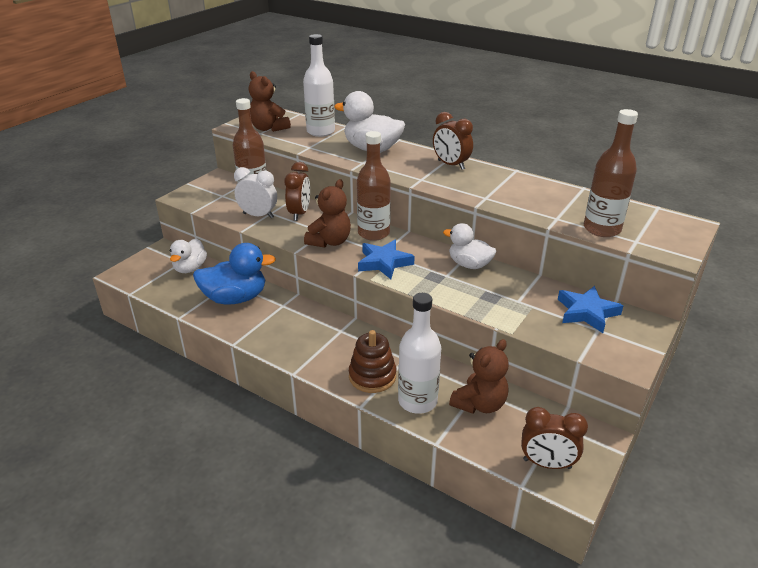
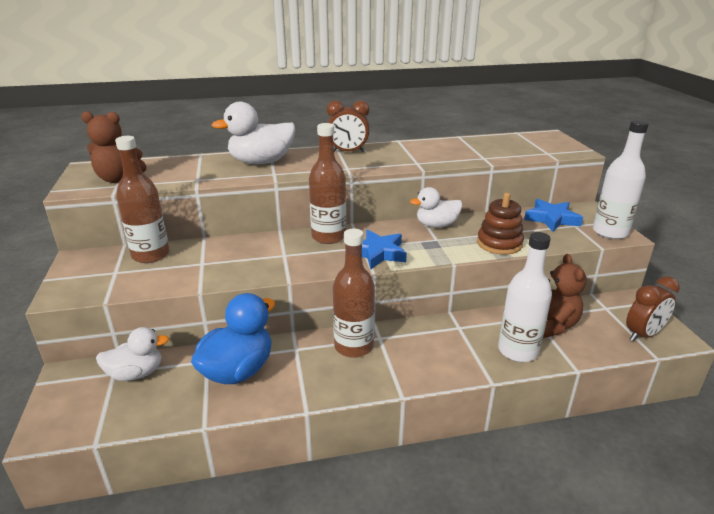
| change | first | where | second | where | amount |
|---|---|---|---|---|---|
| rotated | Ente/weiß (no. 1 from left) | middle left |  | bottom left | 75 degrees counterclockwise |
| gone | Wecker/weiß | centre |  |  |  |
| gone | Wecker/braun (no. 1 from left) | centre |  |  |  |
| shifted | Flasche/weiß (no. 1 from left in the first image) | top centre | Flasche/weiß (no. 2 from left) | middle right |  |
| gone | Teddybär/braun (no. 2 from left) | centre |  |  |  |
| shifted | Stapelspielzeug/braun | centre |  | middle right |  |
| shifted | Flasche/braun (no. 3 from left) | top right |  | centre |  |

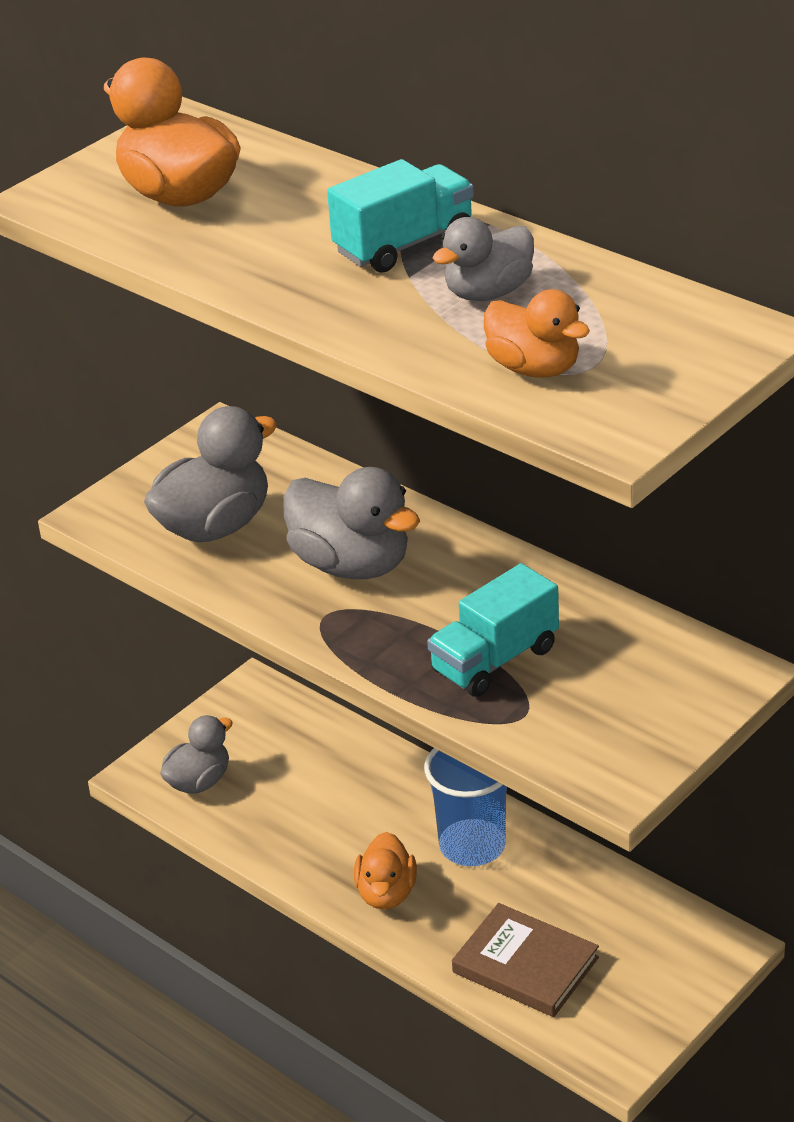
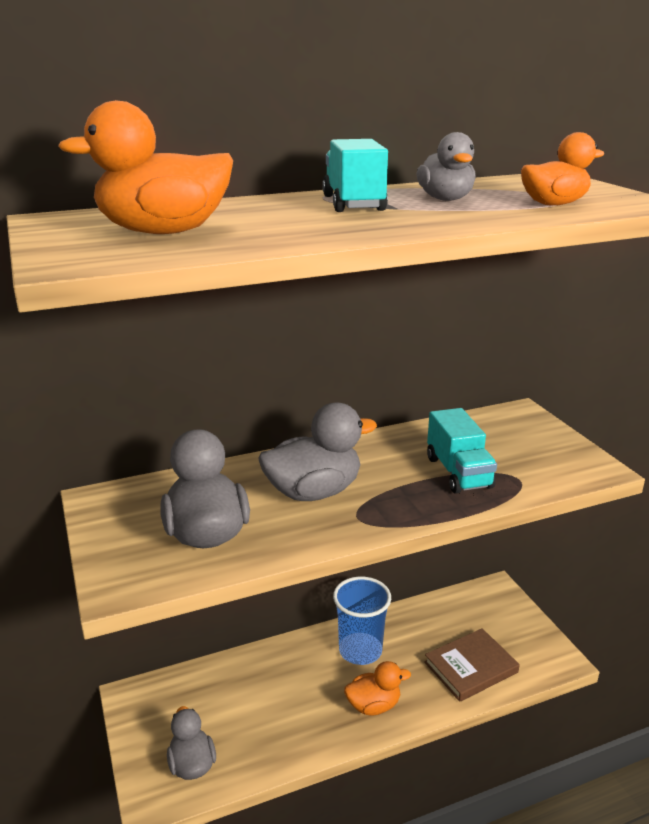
| change | first | where | second | where | amount |
|---|---|---|---|---|---|
| rotated | Ente/orange (no. 2 from left) | bottom centre |  | bottom centre | 45 degrees counterclockwise |

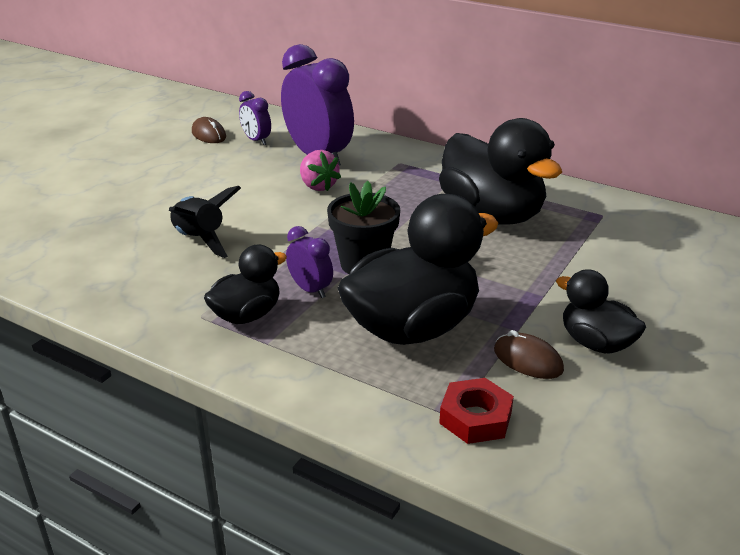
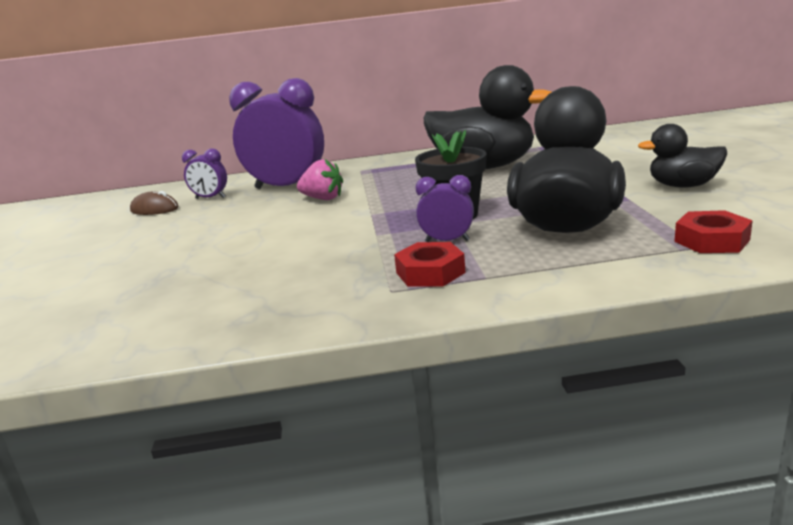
| change | first | where | second | where | amount |
|---|---|---|---|---|---|
| gone | Rakete/schwarz | middle left |  |  |  |
| swapped | Ente/schwarz (no. 1 from left) | middle left | Sechskantmutter/rot (no. 1 from left) | centre |  |
| gone | Computermaus/braun (no. 2 from left) | middle right |  |  |  |

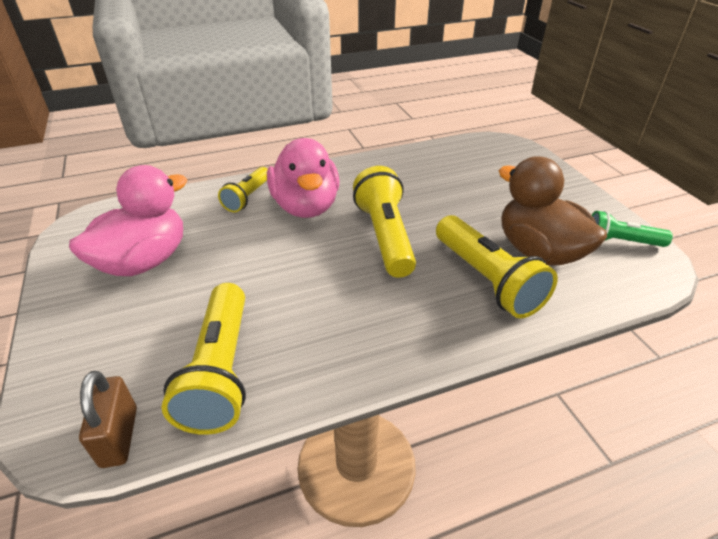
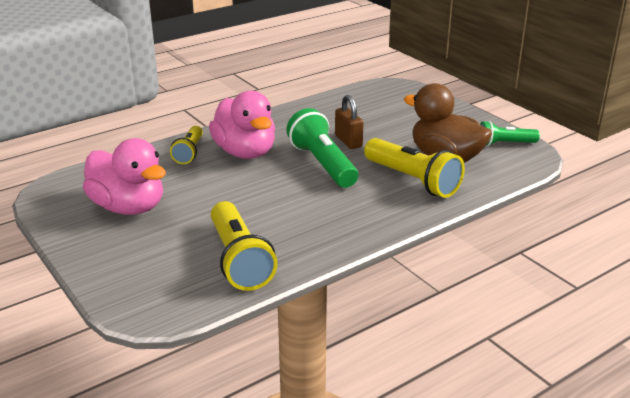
| change | first | where | second | where | amount |
|---|---|---|---|---|---|
| rotated | Ente/rosa (no. 1 from left) | middle left |  | middle left | 105 degrees clockwise |
| shifted | Vorhängeschloss/braun | bottom left |  | top centre |  |
| repainted | Taschenlampe/gelb (no. 3 from left) | centre | Taschenlampe/grün (no. 1 from left) | centre |  |

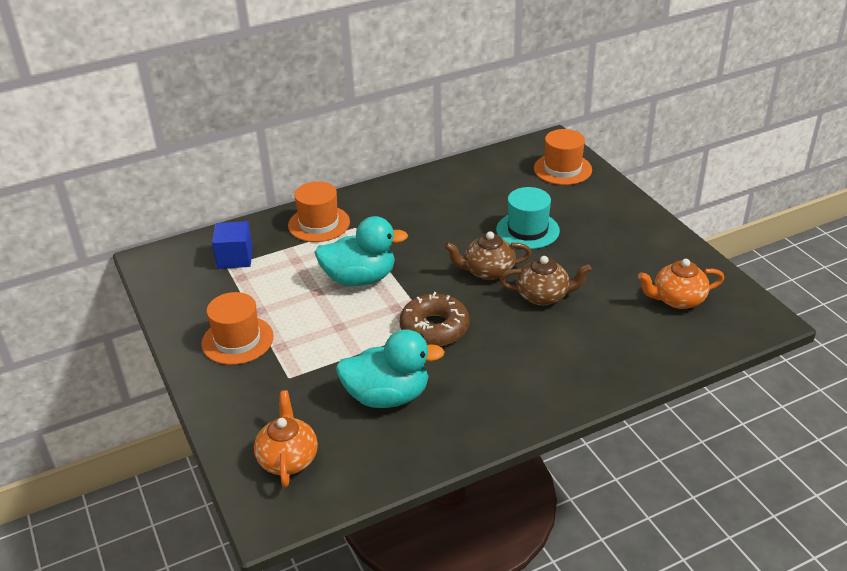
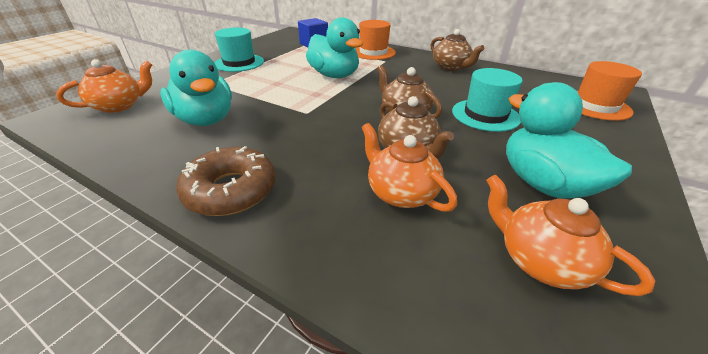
| change | first | where | second | where | amount |
|---|---|---|---|---|---|
| repainted | Hut/orange (no. 1 from left) | middle left | Hut/türkis (no. 1 from left) | top centre |  |
| shifted | Donut/braun | centre |  | middle left |  |
| new |  |  | Teekanne/orange (no. 2 from left) | centre |  |
| new |  |  | Teekanne/braun (no. 3 from left) | top centre |  |
| new |  |  | Ente/türkis (no. 3 from left) | middle right |  |

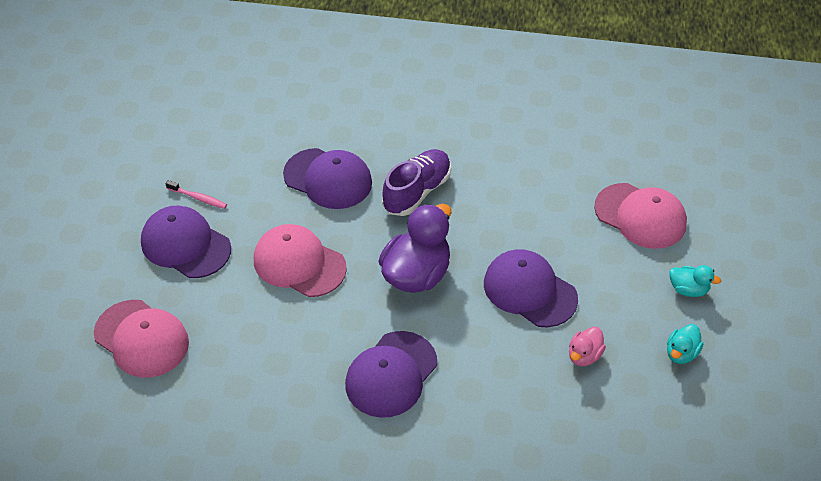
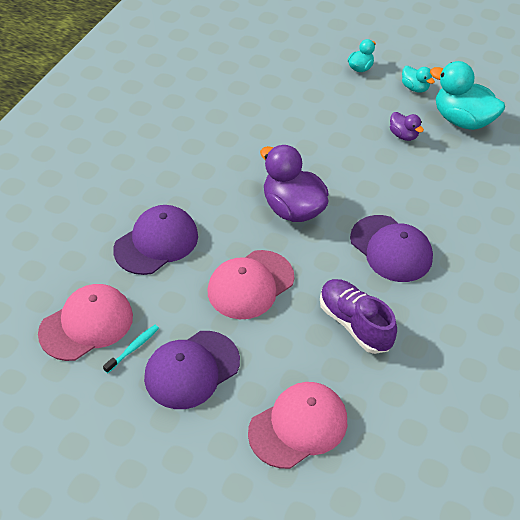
| change | first | where | second | where | amount |
|---|---|---|---|---|---|
| repainted | Zahnbürste/rosa | middle left | Zahnbürste/türkis | bottom left |  |
| shifted | Schuh/lila | centre |  | middle right |  |
| gone | Kappe/lila (no. 4 from left) | centre |  |  |  |
| repainted | Ente/rosa | bottom right | Ente/lila (no. 2 from left) | top right |  |
| shifted | Kappe/rosa (no. 3 from left in the first image) | middle right | Kappe/rosa (no. 1 from left) | middle left |  |
| new |  |  | Ente/türkis (no. 3 from left) | top right |  |

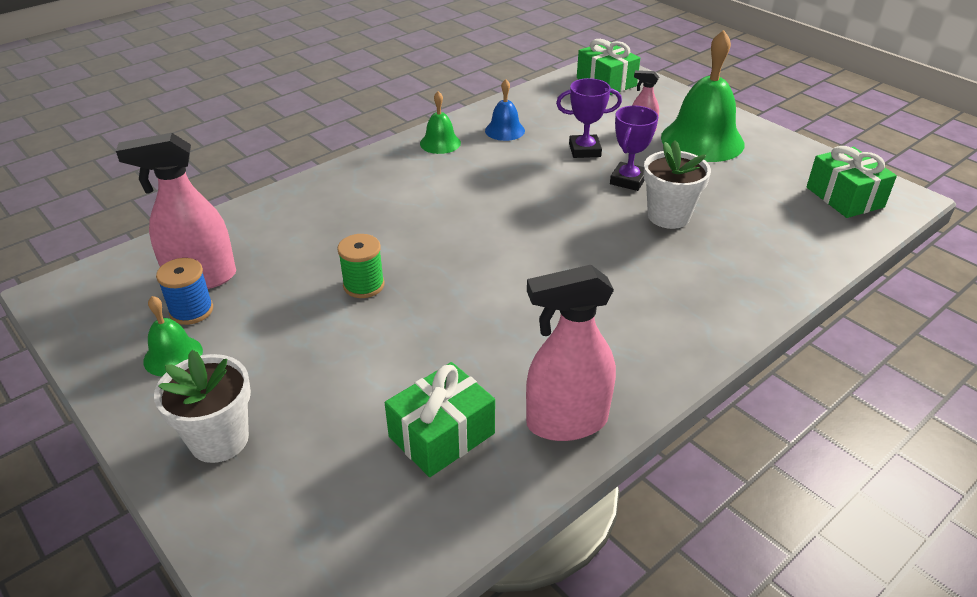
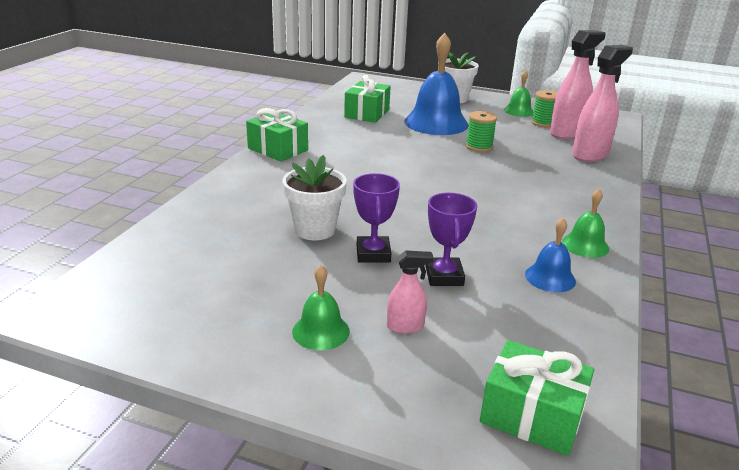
| change | first | where | second | where | amount |
|---|---|---|---|---|---|
| repainted | Garnrolle/blau | middle left | Garnrolle/grün (no. 2 from left) | top right |  |
| shifted | Sprühflasche/rosa (no. 2 from left in the first image) | centre | Sprühflasche/rosa (no. 3 from left) | top right |  |
| rotated | Pokal/lila (no. 1 from left in the first image) | top centre | Pokal/lila (no. 2 from left) | centre | 60 degrees counterclockwise |
| scaled | Glocke/grün (no. 3 from left in the first image) | top right | Glocke/grün (no. 1 from left) | centre | x0.50 |
| shifted | Geschenk/grün (no. 3 from left in the first image) | top right | Geschenk/grün (no. 1 from left) | top centre |  |
| new |  |  | Glocke/blau (no. 1 from left) | top centre |  |

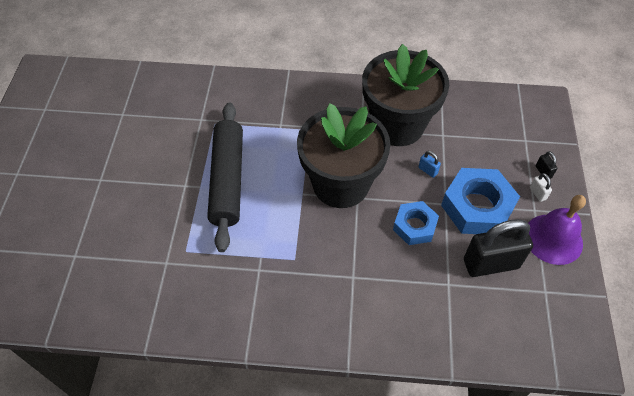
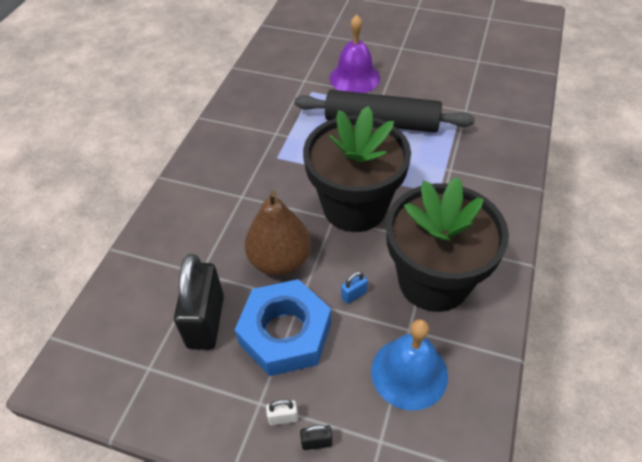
| change | first | where | second | where | amount |
|---|---|---|---|---|---|
| swapped | Sechskantmutter/blau (no. 1 from left) | centre | Birne/braun | centre |  |
| shifted | Glocke/lila | middle right |  | top centre |  |
| new |  |  | Glocke/blau | bottom centre |  |

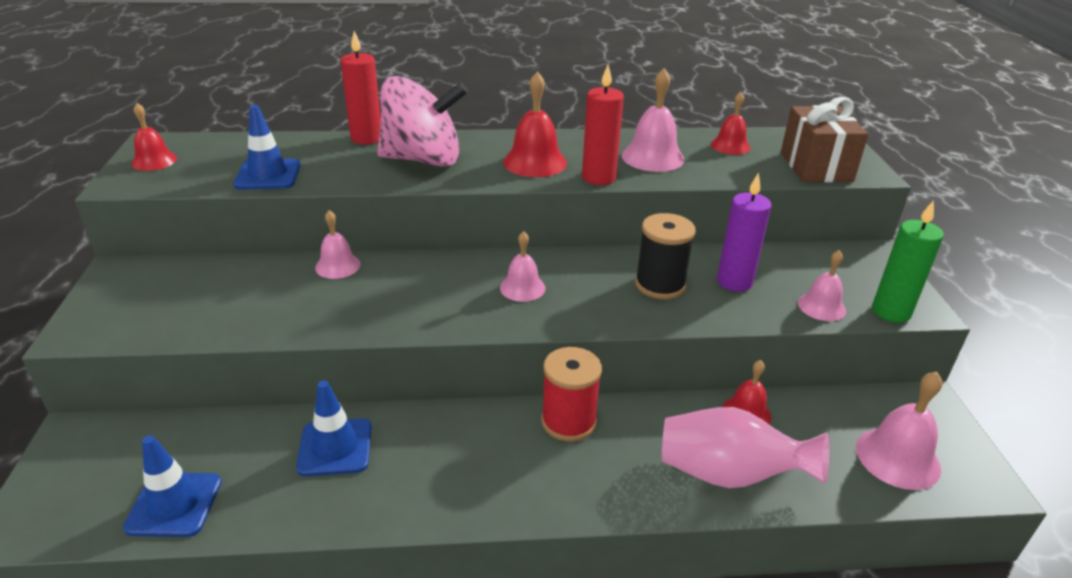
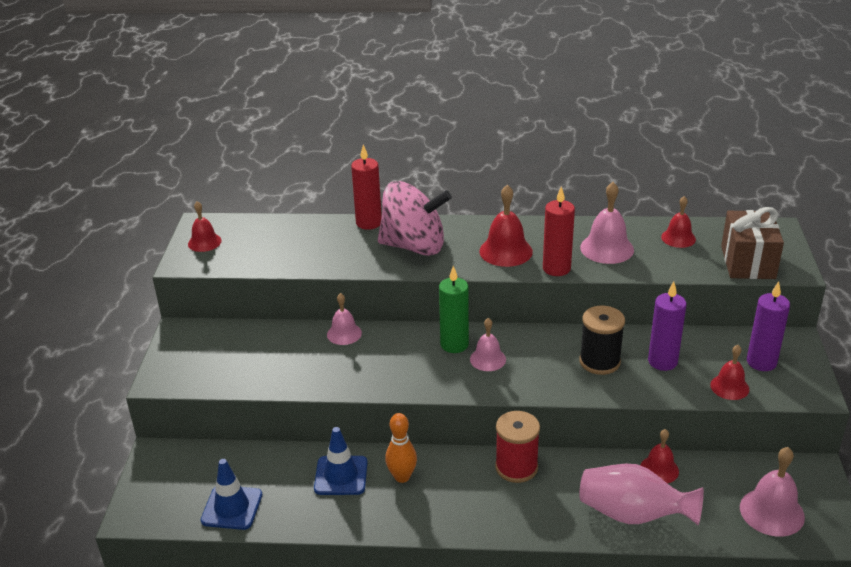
| change | first | where | second | where | amount |
|---|---|---|---|---|---|
| gone | Leitkegel/blau (no. 2 from left) | top left |  |  |  |
| repainted | Glocke/rosa (no. 4 from left) | middle right | Glocke/rot (no. 5 from left) | middle right |  |
| shifted | Kerze/grün | middle right |  | centre |  |
| new |  |  | Bowlingkegel/orange | bottom centre |  |
| new |  |  | Kerze/lila (no. 2 from left) | middle right |  |

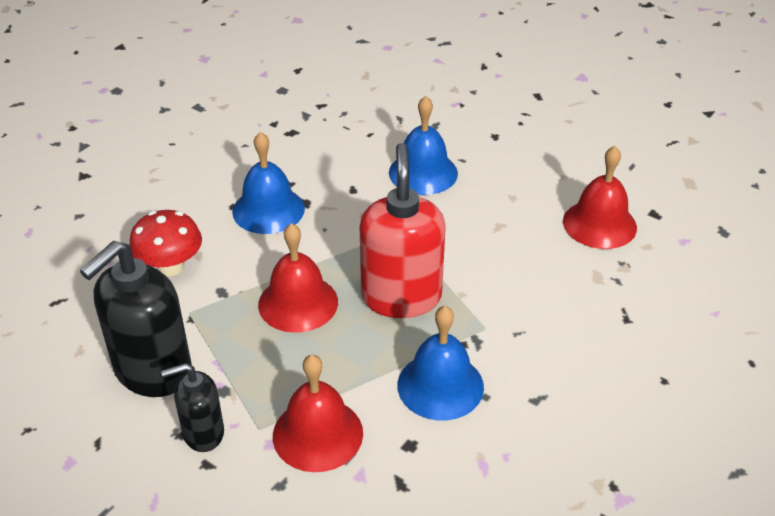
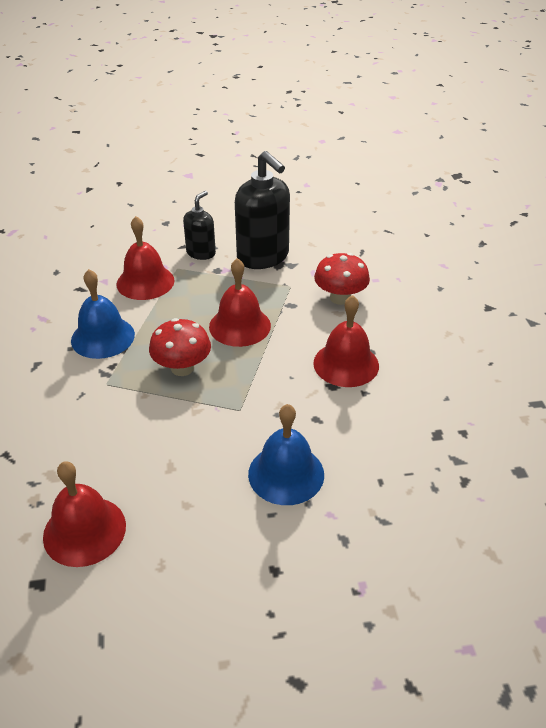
| change | first | where | second | where | amount |
|---|---|---|---|---|---|
| rotated | Seifenspender/schwarz (no. 1 from left in the first image) | middle left | Seifenspender/schwarz (no. 2 from left) | top centre | 150 degrees clockwise |
| repainted | Glocke/blau (no. 1 from left) | centre | Glocke/rot (no. 4 from left) | centre |  |
| swapped | Seifenspender/rot | centre | Pilz/rot (no. 1 from left) | middle left |  |

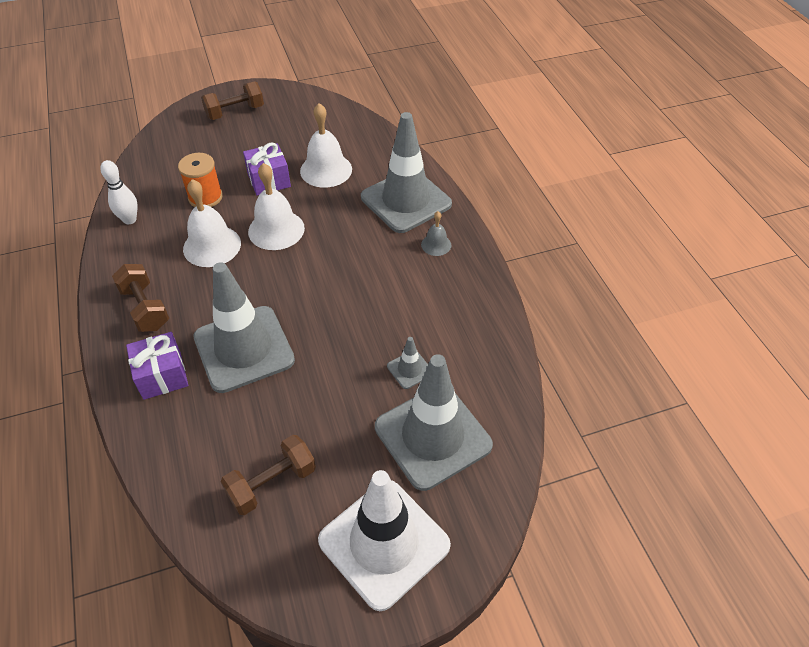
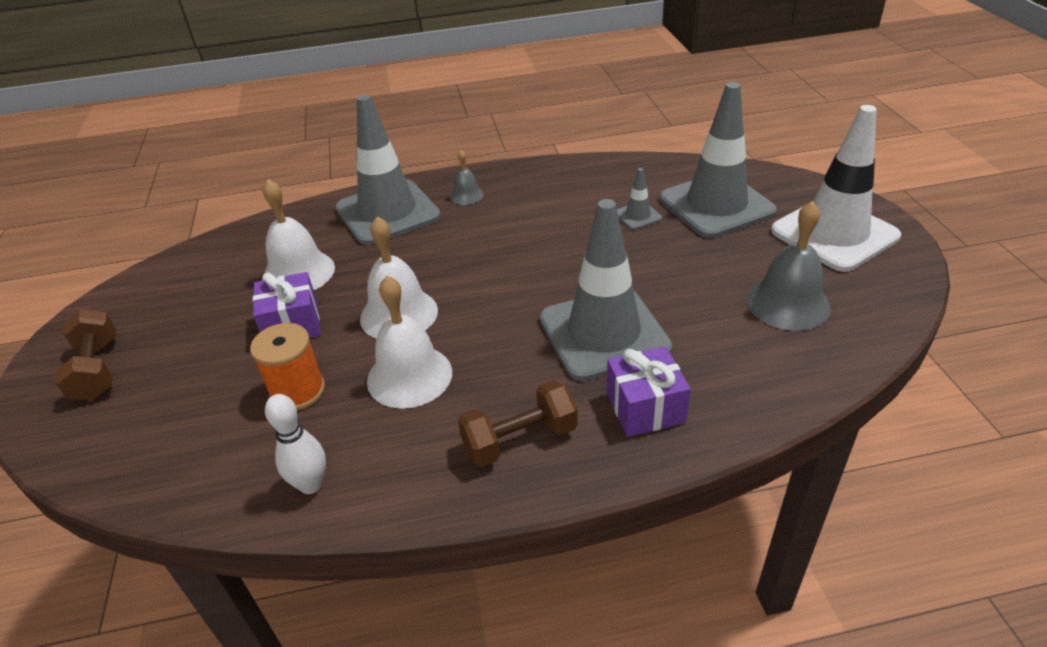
| change | first | where | second | where | amount |
|---|---|---|---|---|---|
| swapped | Hantel/braun (no. 3 from left) | bottom left | Glocke/grau (no. 2 from left) | middle right |  |

